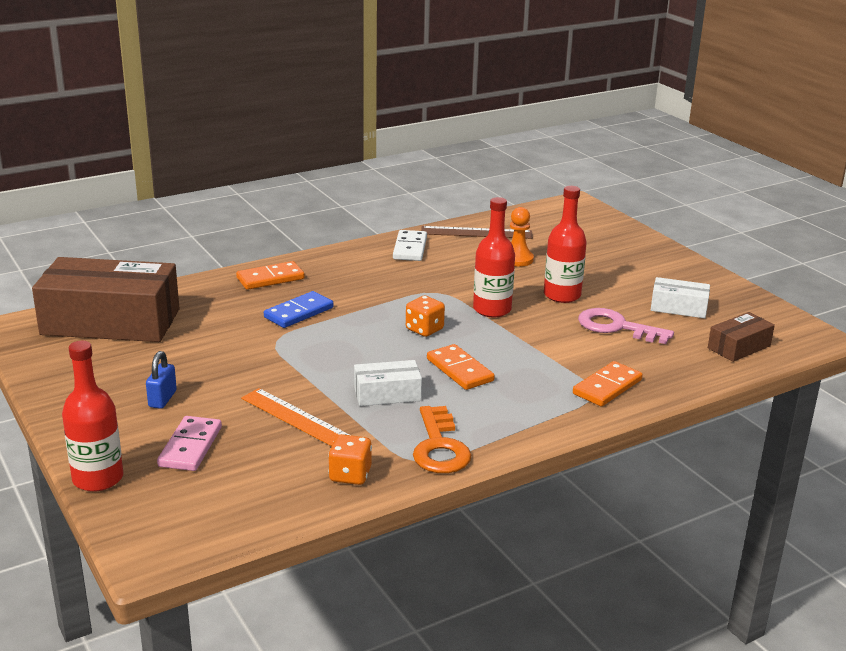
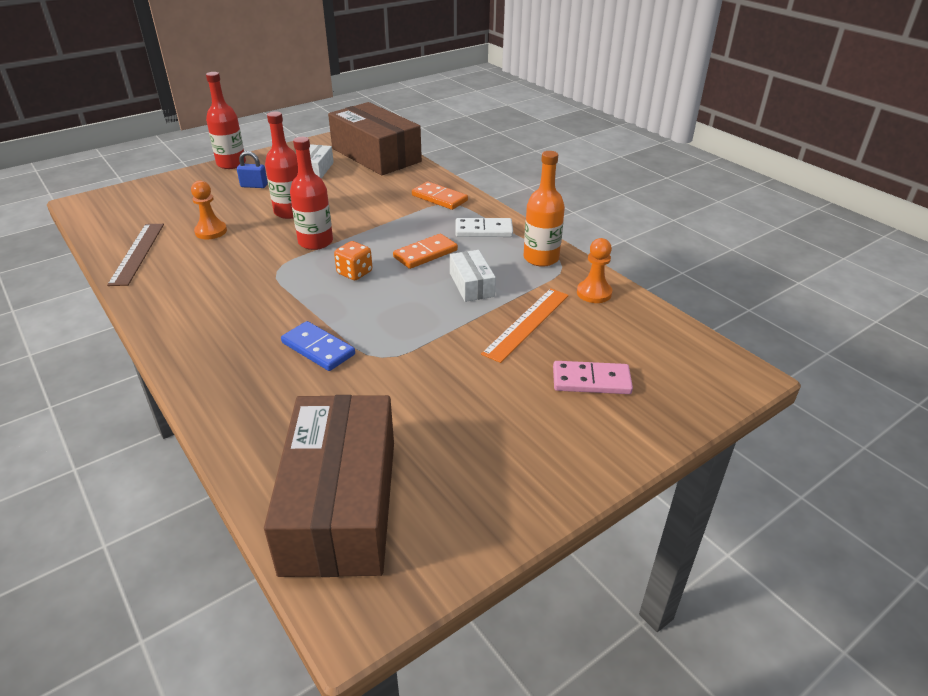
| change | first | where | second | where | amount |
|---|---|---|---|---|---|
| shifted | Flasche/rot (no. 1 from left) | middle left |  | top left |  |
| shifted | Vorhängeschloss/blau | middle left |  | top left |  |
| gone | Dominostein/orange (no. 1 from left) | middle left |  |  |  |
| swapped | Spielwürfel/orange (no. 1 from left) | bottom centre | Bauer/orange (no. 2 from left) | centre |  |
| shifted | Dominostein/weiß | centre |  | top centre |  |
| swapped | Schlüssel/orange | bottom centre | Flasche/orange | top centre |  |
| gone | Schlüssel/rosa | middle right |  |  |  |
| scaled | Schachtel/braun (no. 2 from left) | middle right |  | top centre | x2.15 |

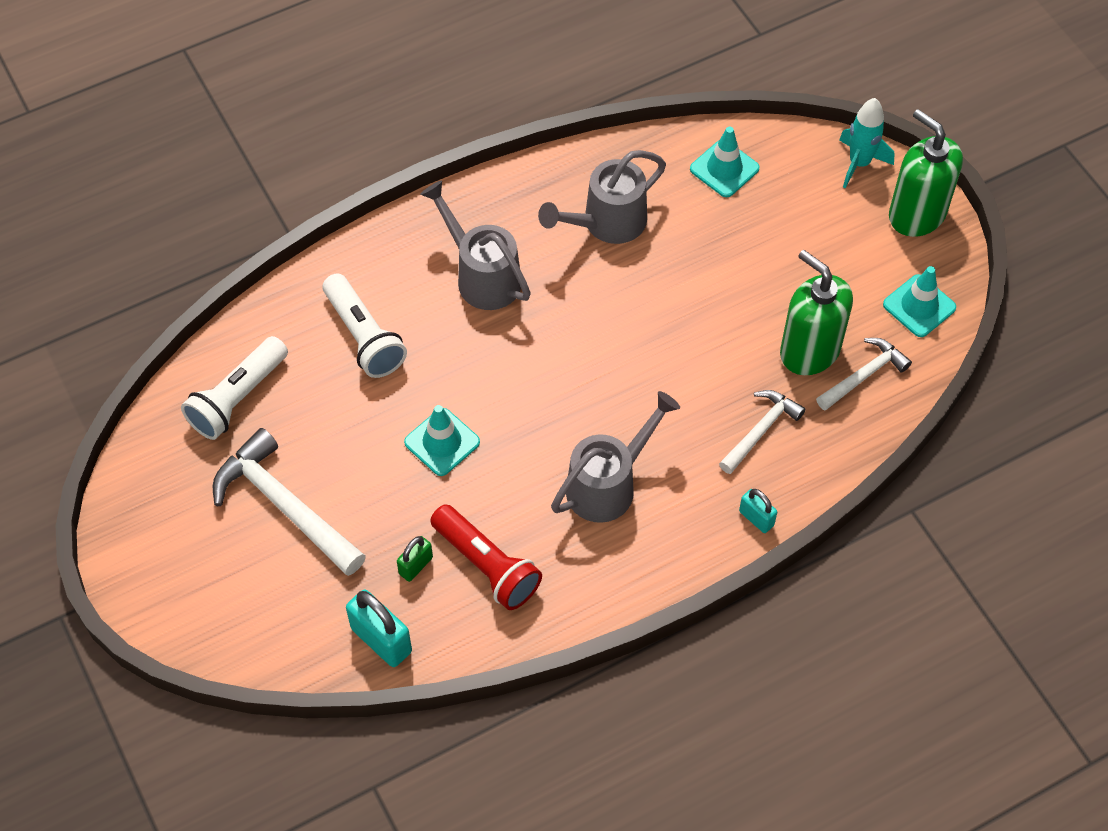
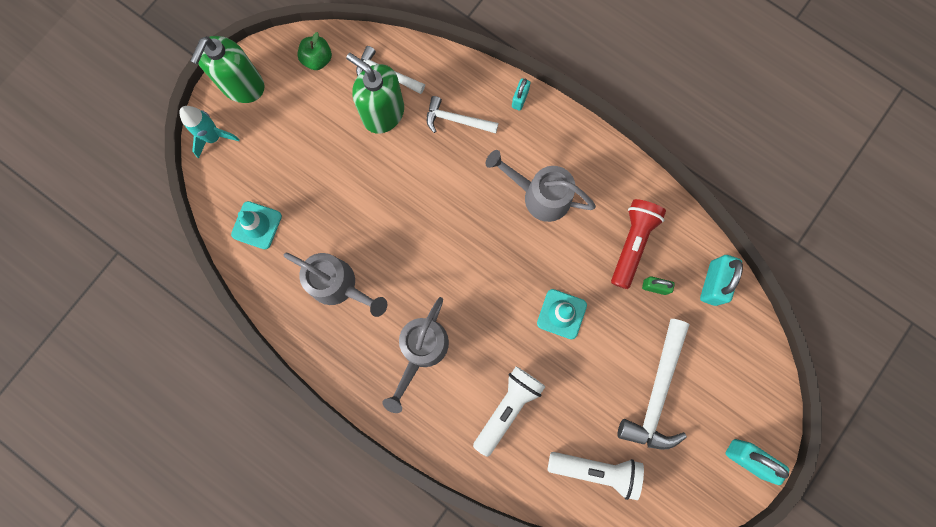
| change | first | where | second | where | amount |
|---|---|---|---|---|---|
| rotated | Seifenspender/grün (no. 1 from left in the first image) | middle right | Seifenspender/grün (no. 2 from left) | top centre | 105 degrees clockwise |
| swapped | Leitkegel/türkis (no. 3 from left) | middle right | Apfel/grün | top centre |  |
| new |  |  | Vorhängeschloss/türkis (no. 3 from left) | bottom right |  |

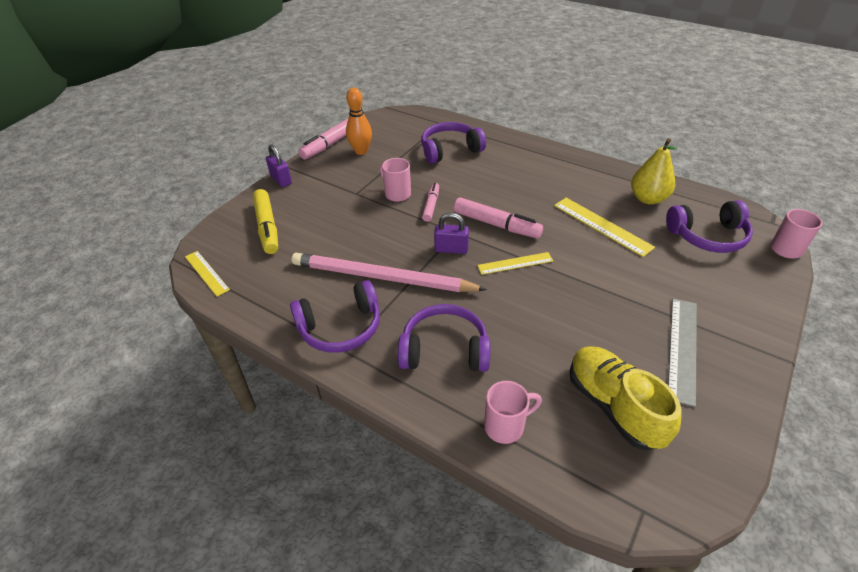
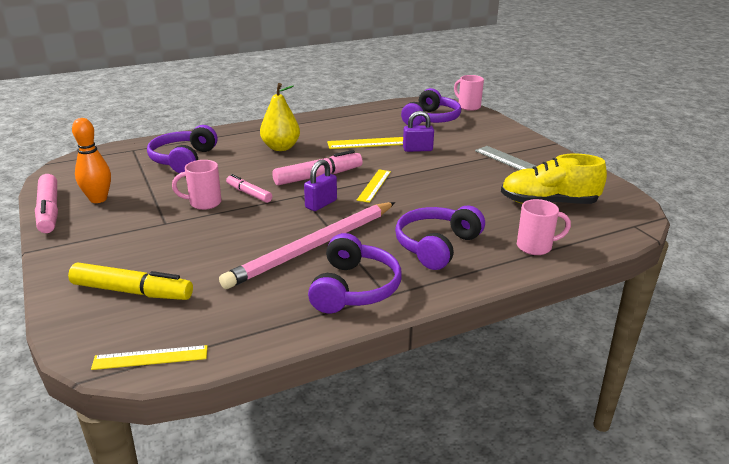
| change | first | where | second | where | amount |
|---|---|---|---|---|---|
| shifted | Vorhängeschloss/lila (no. 1 from left in the first image) | top left | Vorhängeschloss/lila (no. 2 from left) | top centre |  |
| rotated | Tasse/rosa (no. 2 from left in the first image) | bottom centre | Tasse/rosa (no. 3 from left) | middle right | 75 degrees clockwise |
| shifted | Birne/gelb | top right |  | top centre |  |

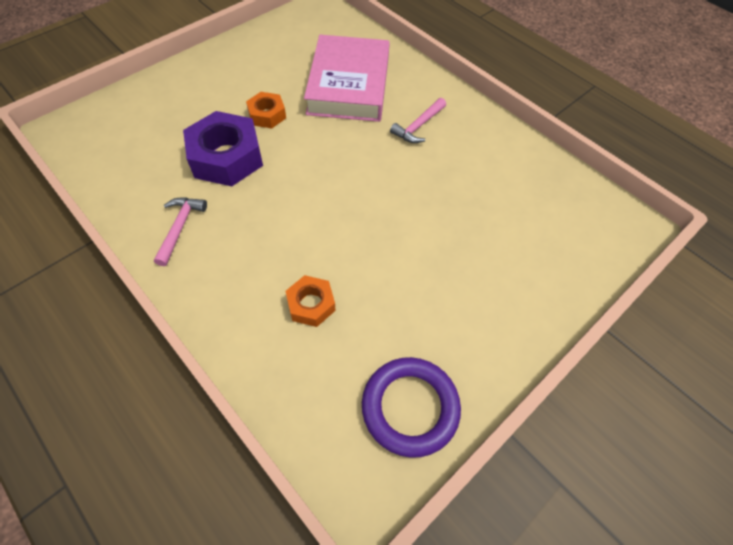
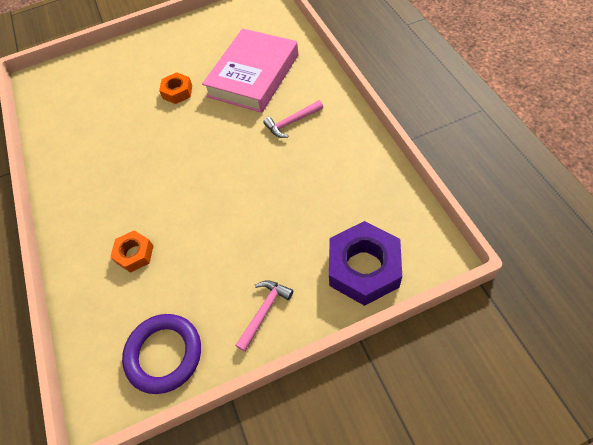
| change | first | where | second | where | amount |
|---|---|---|---|---|---|
| shifted | Hammer/rosa (no. 1 from left) | middle left |  | bottom centre |  |
| shifted | Sechskantmutter/lila | top left |  | centre |  |

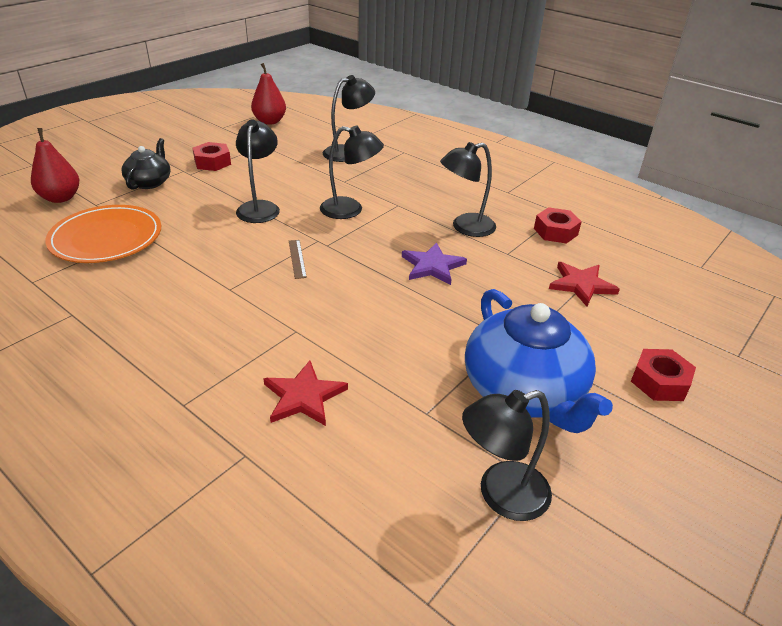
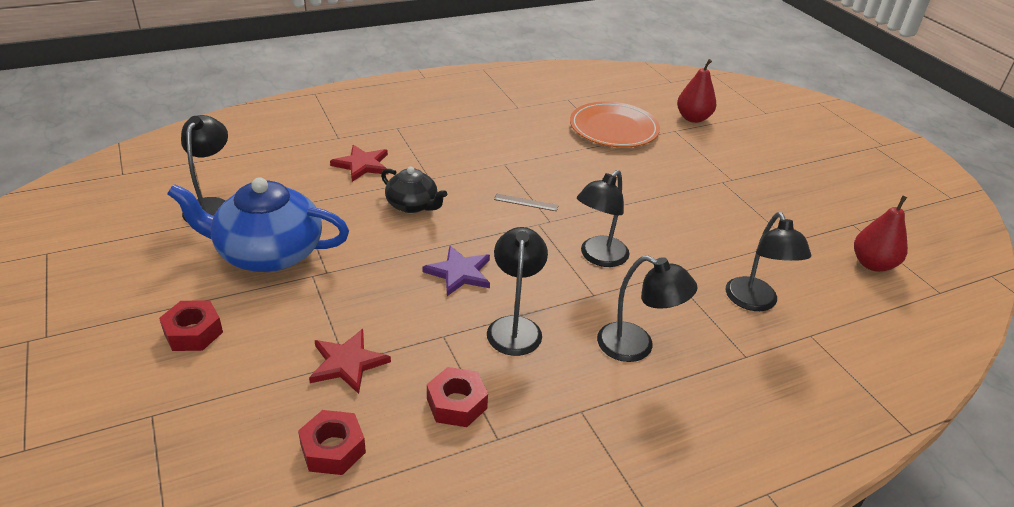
| change | first | where | second | where | amount |
|---|---|---|---|---|---|
| shifted | Teekanne/schwarz | top left |  | centre |  |
| shifted | Sechskantmutter/rot (no. 1 from left in the first image) | top left | Sechskantmutter/rot (no. 2 from left) | bottom left |  |
| shifted | Lampe/schwarz (no. 1 from left in the first image) | top left | Lampe/schwarz (no. 4 from left) | centre |  |

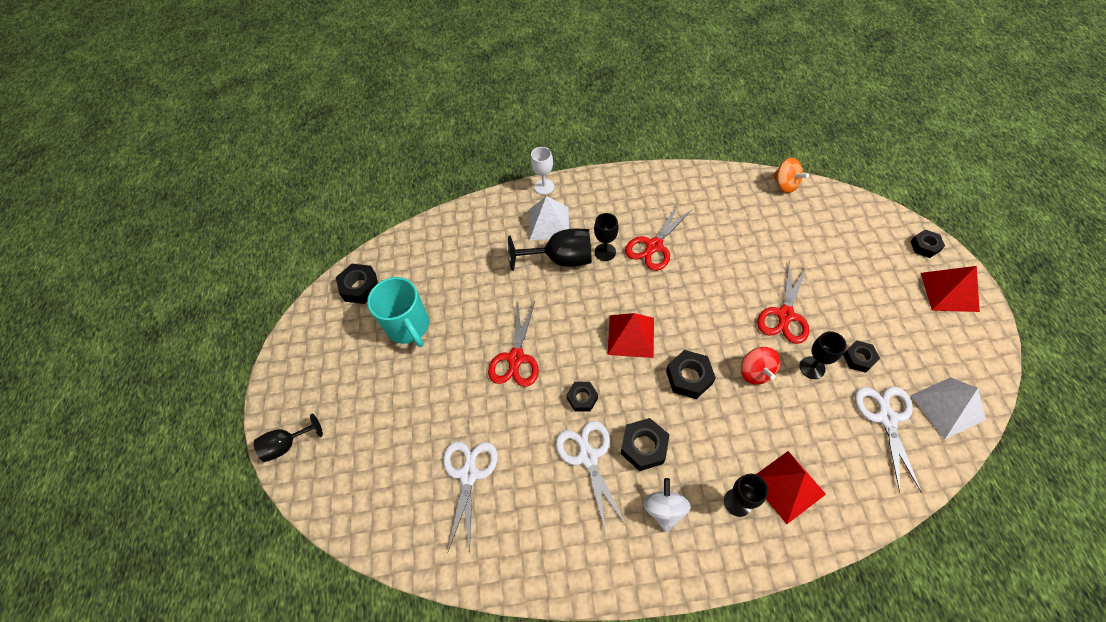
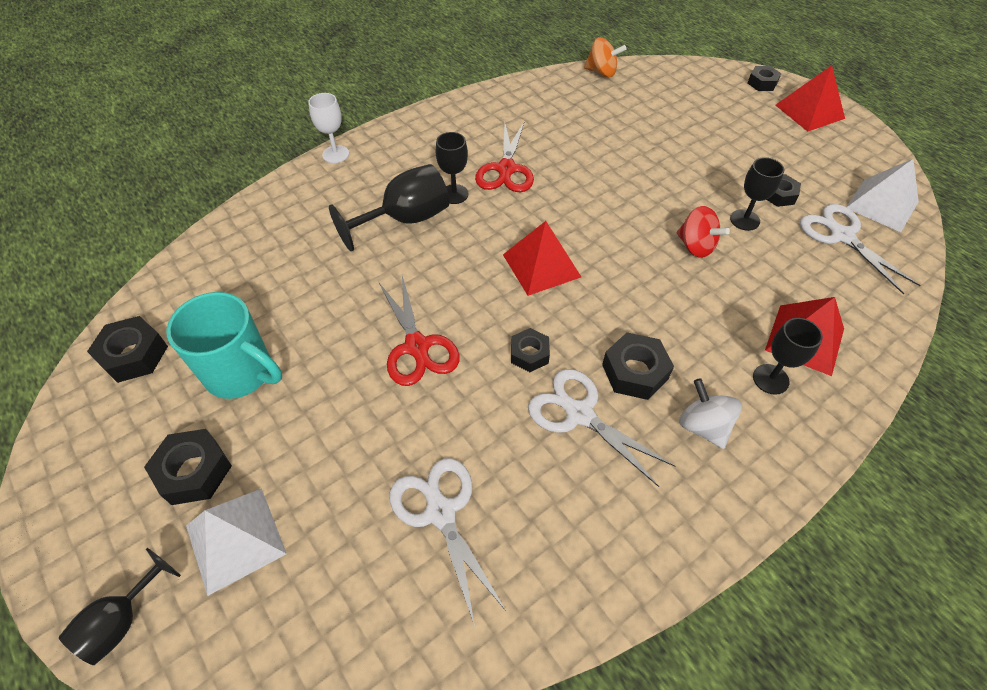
| change | first | where | second | where | amount |
|---|---|---|---|---|---|
| shifted | Pyramide/weiß (no. 1 from left) | centre |  | bottom left |  |
| shifted | Sechskantmutter/schwarz (no. 4 from left in the first image) | centre | Sechskantmutter/schwarz (no. 2 from left) | bottom left |  |
| gone | Schere/rot (no. 3 from left) | middle right |  |  |  |

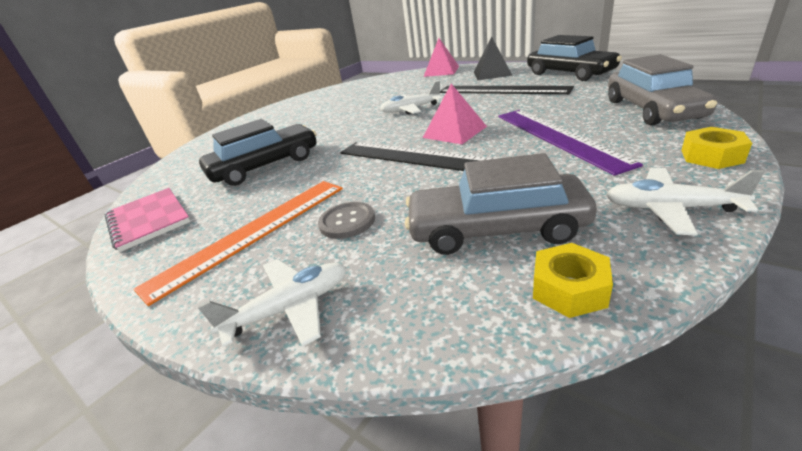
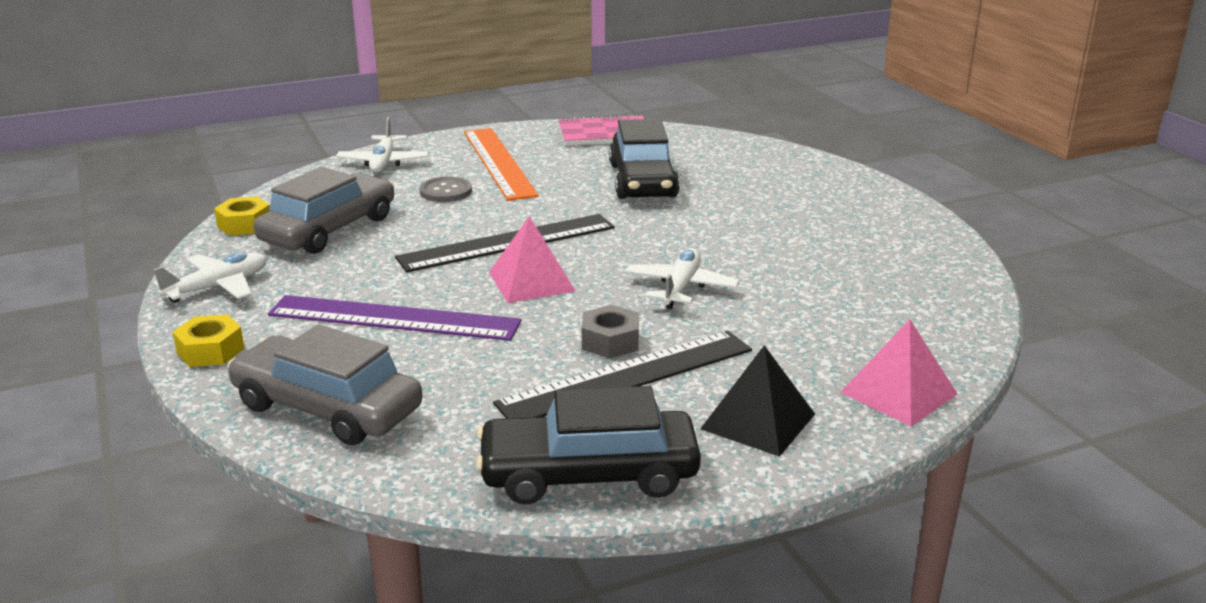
| change | first | where | second | where | amount |
|---|---|---|---|---|---|
| new |  |  | Sechskantmutter/grau | centre |  |

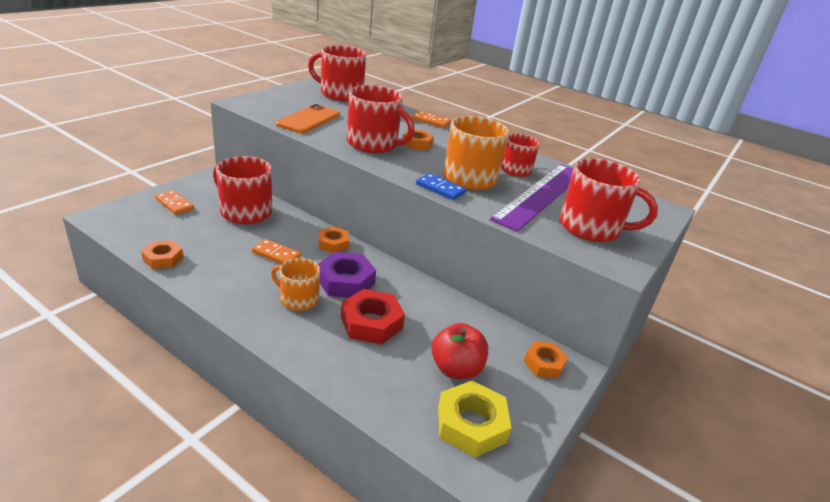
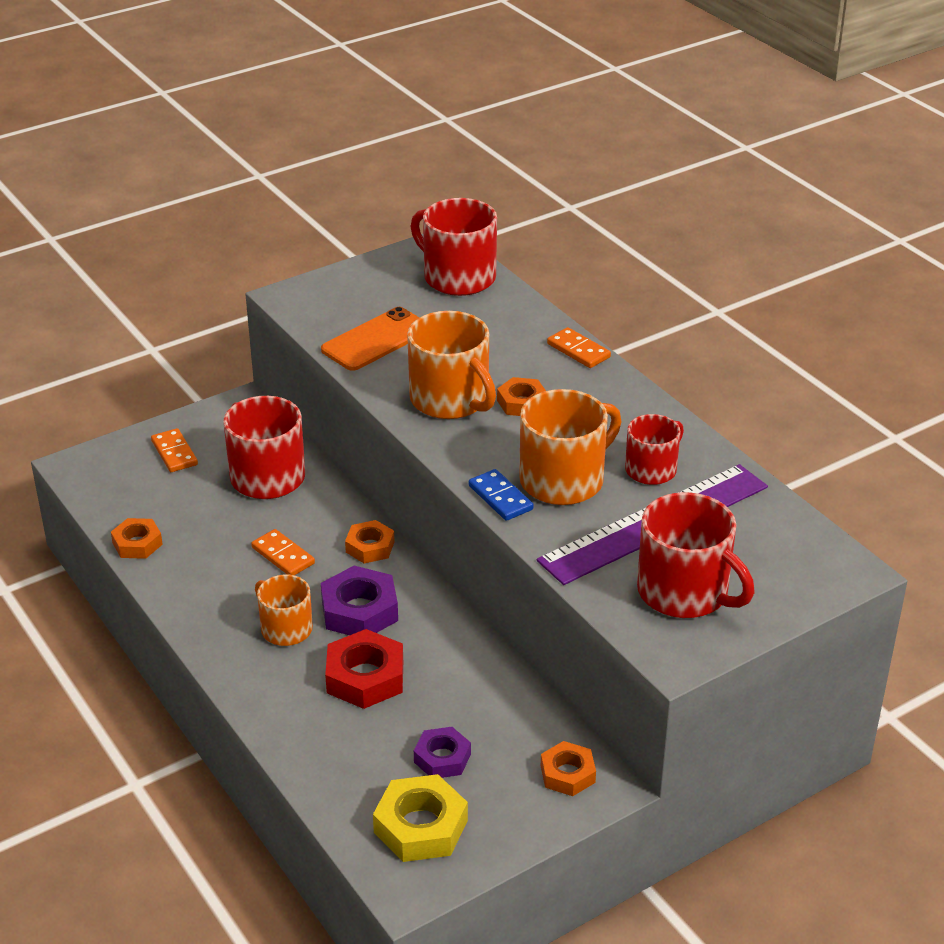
| change | first | where | second | where | amount |
|---|---|---|---|---|---|
| repainted | Tasse/rot (no. 3 from left) | top centre | Tasse/orange (no. 2 from left) | centre |  |
| swapped | Apfel/rot | bottom centre | Sechskantmutter/lila (no. 2 from left) | bottom centre |  |

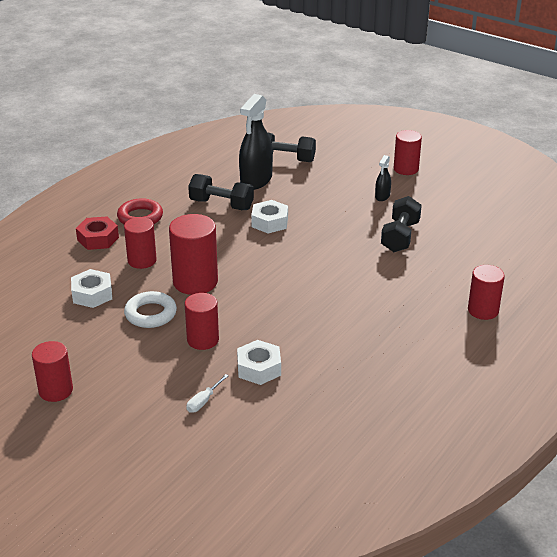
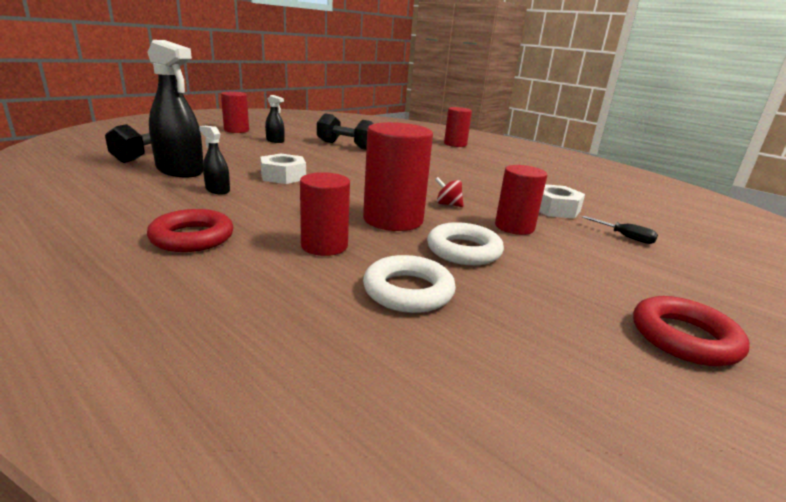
| change | first | where | second | where | amount |
|---|---|---|---|---|---|
| swapped | Vollzylinder/rot (no. 1 from left) | middle left | Ring/rot (no. 2 from left) | middle right |  |
| swapped | Sechskantmutter/weiß (no. 1 from left) | middle left | Ring/weiß (no. 1 from left) | centre |  |
| gone | Sechskantmutter/rot | middle left |  |  |  |
| repainted | Schraubenzieher/weiß | bottom centre | Schraubenzieher/schwarz | middle right |  |
| swapped | Hantel/schwarz (no. 1 from left) | centre | Sprühflasche/schwarz (no. 2 from left) | top left |  |
| new |  |  | Kreisel/rot | centre |  |

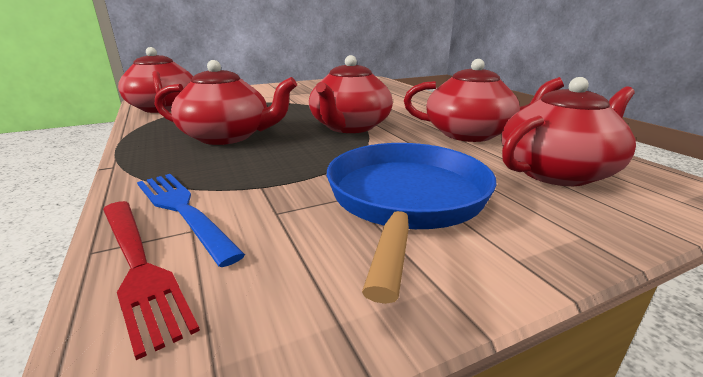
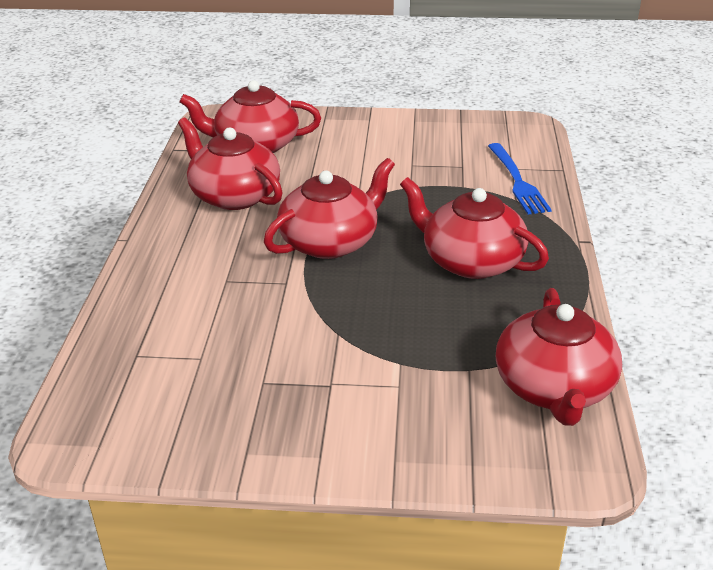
| change | first | where | second | where | amount |
|---|---|---|---|---|---|
| gone | Gabel/rot | bottom left |  |  |  |
| gone | Pfanne/blau | centre |  |  |  |

